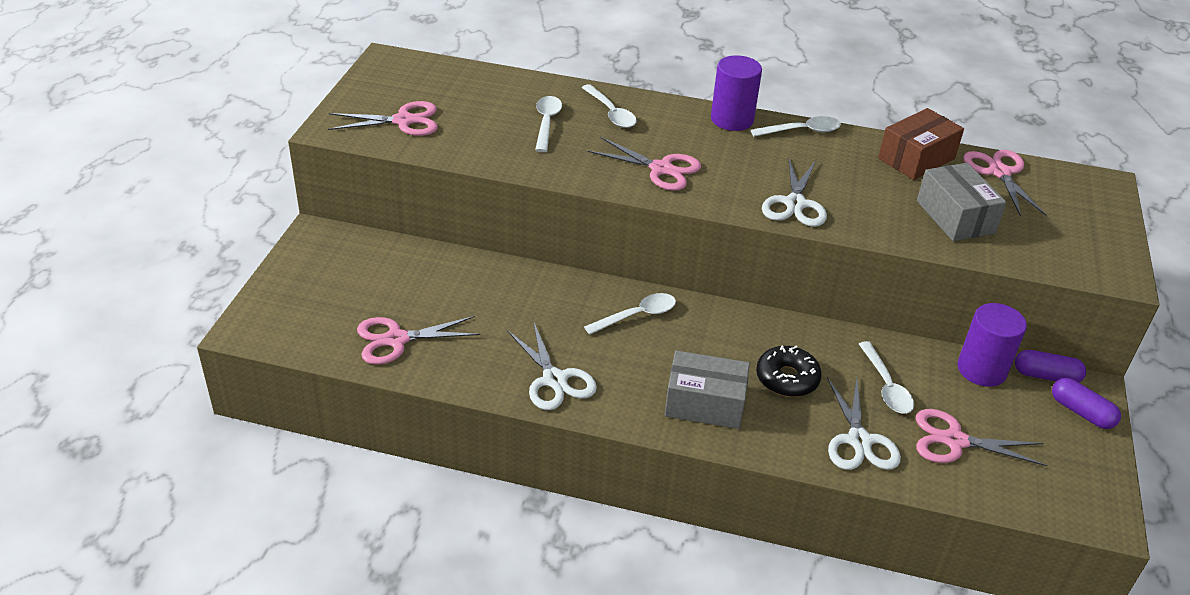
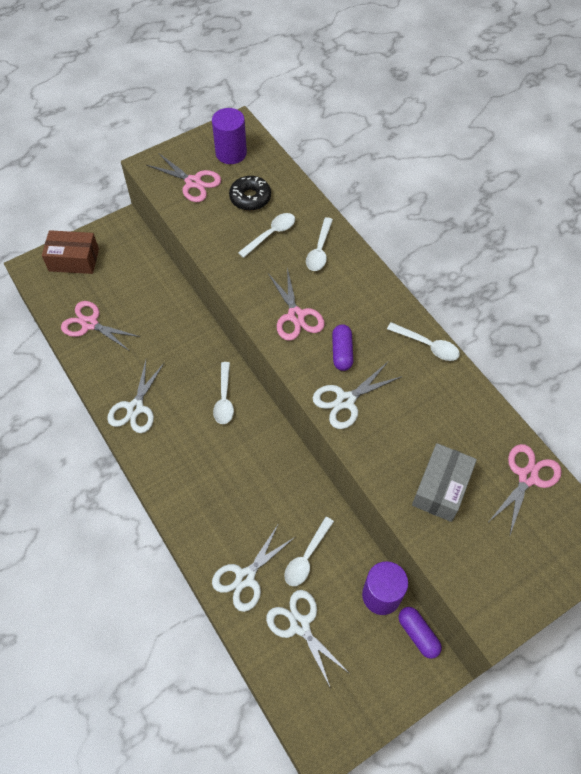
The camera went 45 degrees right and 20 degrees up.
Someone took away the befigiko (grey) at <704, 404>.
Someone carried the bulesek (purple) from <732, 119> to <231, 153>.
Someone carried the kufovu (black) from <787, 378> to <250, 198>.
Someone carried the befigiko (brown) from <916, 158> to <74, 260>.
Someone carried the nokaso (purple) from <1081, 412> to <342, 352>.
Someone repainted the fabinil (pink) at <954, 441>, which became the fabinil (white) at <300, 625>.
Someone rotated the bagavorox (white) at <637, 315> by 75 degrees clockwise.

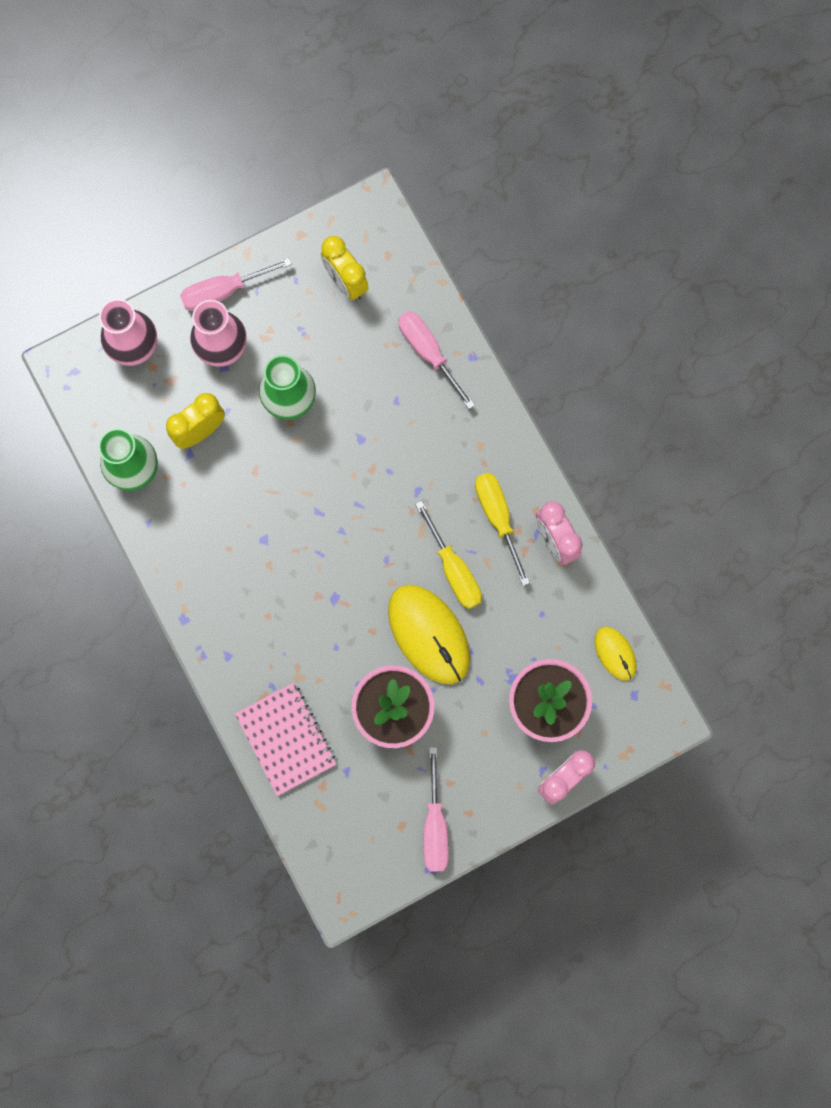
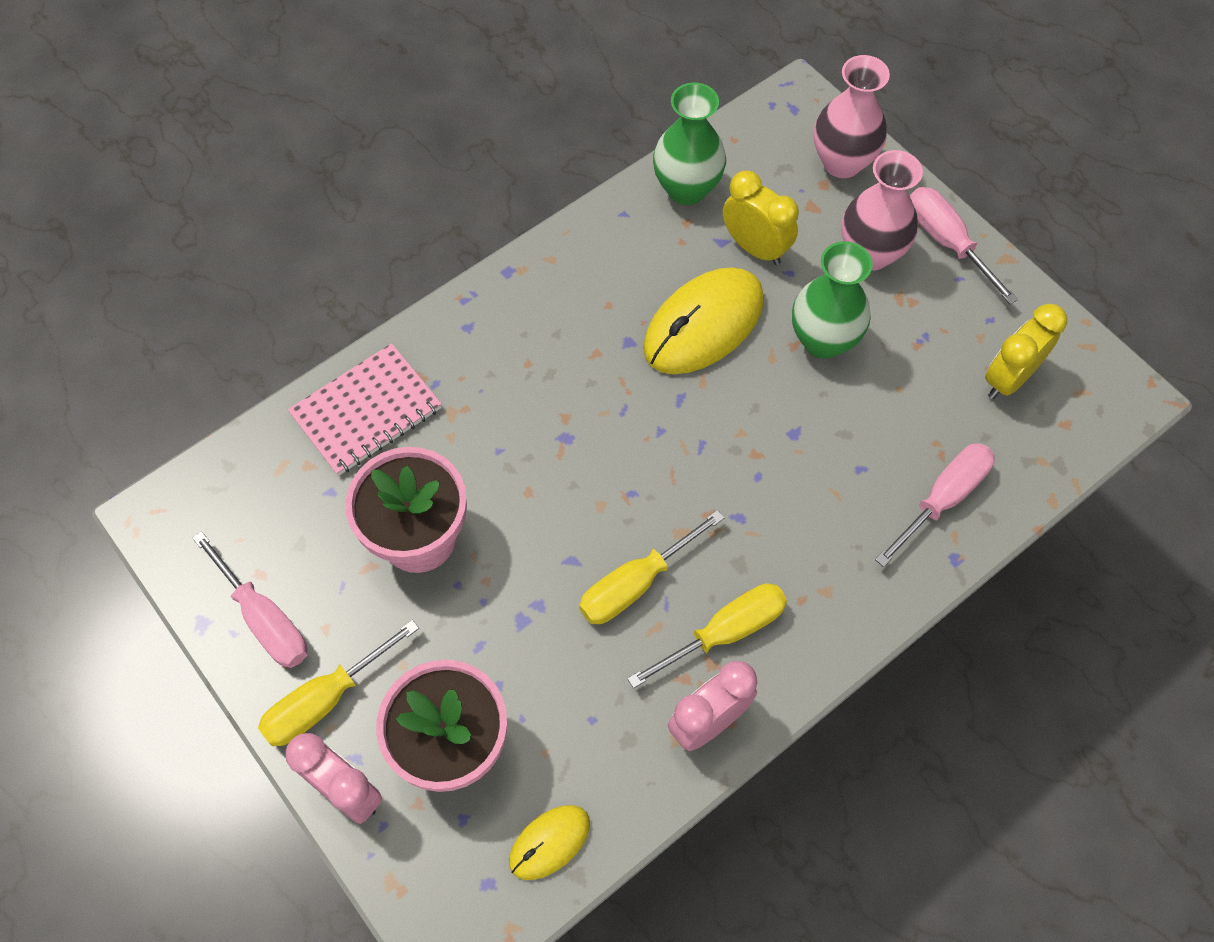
The camera went 80 degrees right and 15 degrees down.
Someone put down the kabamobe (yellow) at <326, 699>.
Someone carried the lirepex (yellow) from <429, 634> to <703, 324>.
Someone rotated the kabamobe (pink) at <435, 825> by 120 degrees counterclockwise.

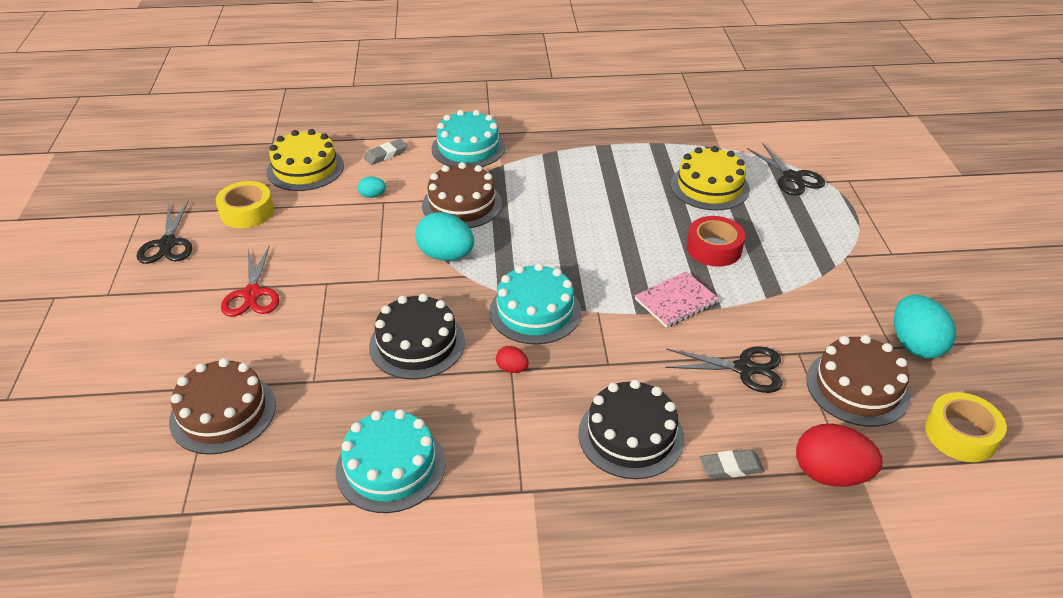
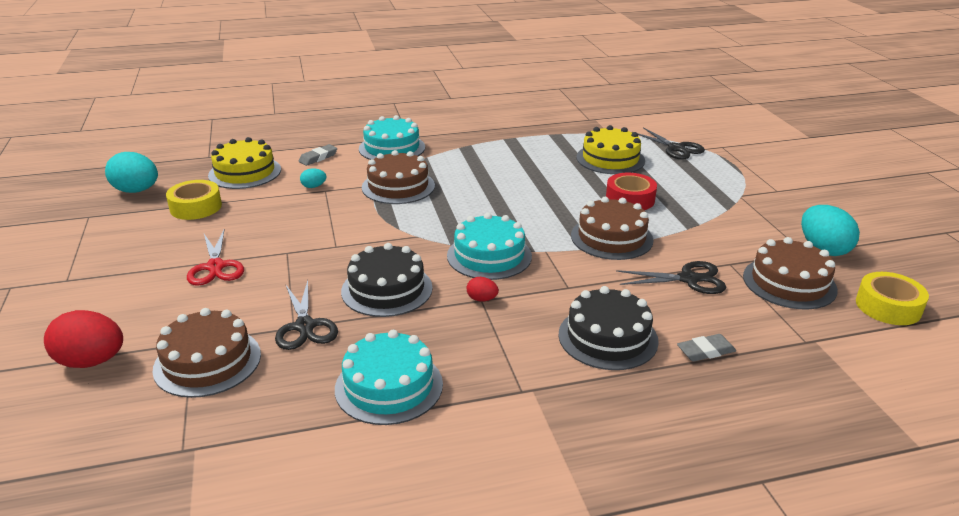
The camera went 10 degrees left and 10 degrees down.
Someone carried the fabinil (black) from <168, 244> to <305, 326>.
Someone carried the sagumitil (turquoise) from <446, 255> to <136, 191>.
Someone carried the sagumitil (red) from <830, 474> to <91, 361>.
Someone swapped the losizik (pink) at <676, 301> for the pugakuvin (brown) at <611, 237>.

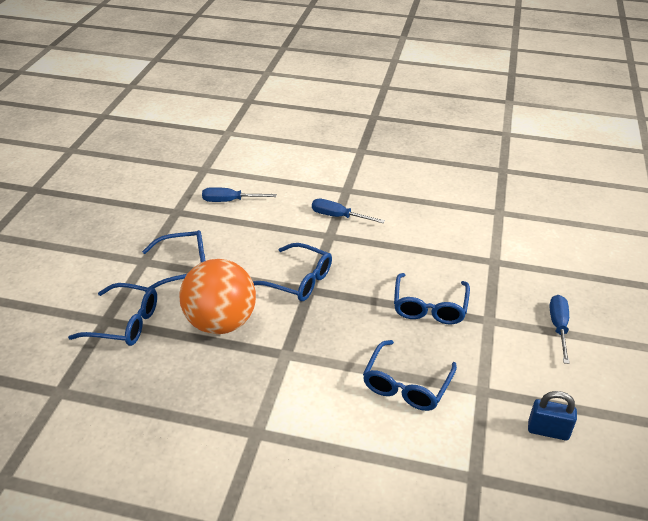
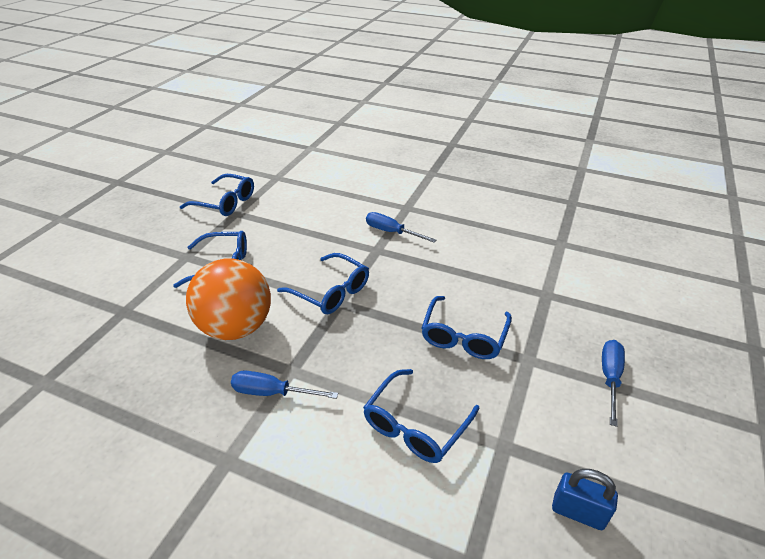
The camera went 10 degrees right and 0 degrees up.
Someone carried the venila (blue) from <124, 323> to <225, 202>.
Someone carried the kabamobe (blue) from <230, 201> to <272, 393>.

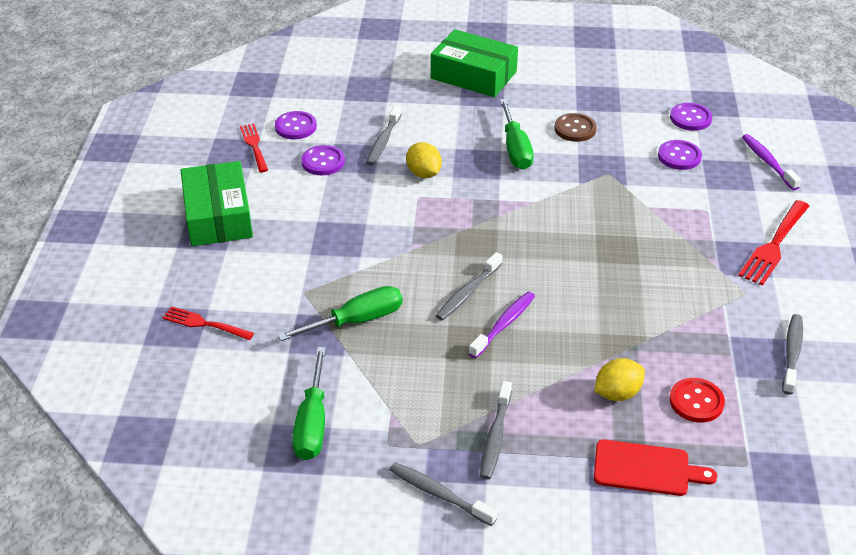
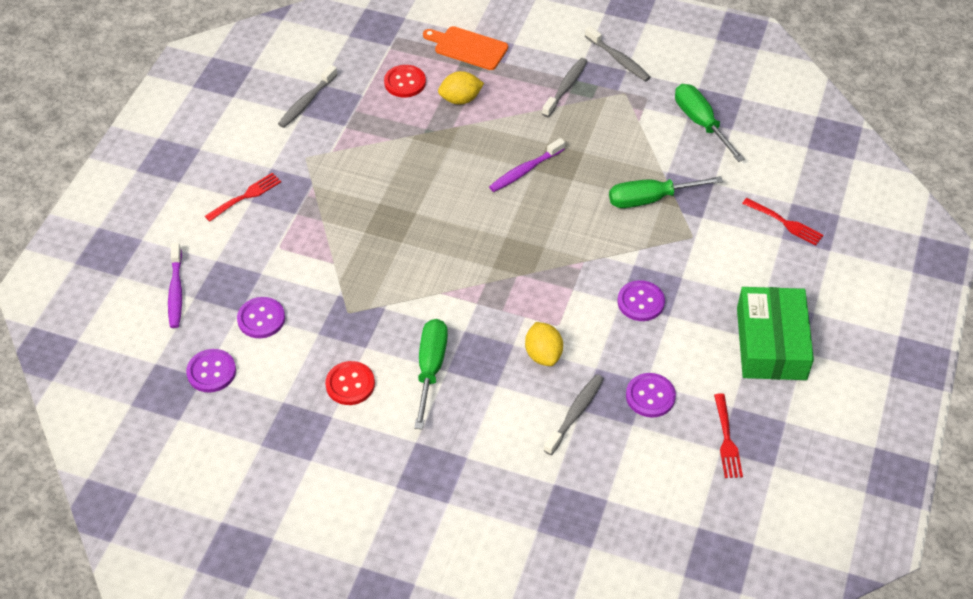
The camera went 165 degrees left and 10 degrees up.
Someone took away the befigiko (green) at <473, 75>.
Someone took away the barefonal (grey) at <467, 293>.
Someone carried the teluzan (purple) from <295, 127> to <640, 302>.
Someone repainted the teluzan (brown) at <575, 129>, which became the teluzan (red) at <350, 384>.
Someone repainted the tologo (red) at <646, 468>, which became the tologo (orange) at <468, 48>.
Someone rotated the kabamobe (green) at <312, 423> by 45 degrees counterclockwise.
Someone scaled the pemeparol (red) at <774, 245> by 0.65.

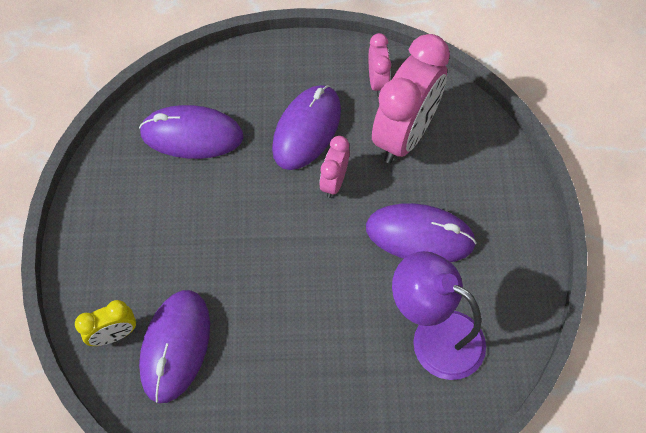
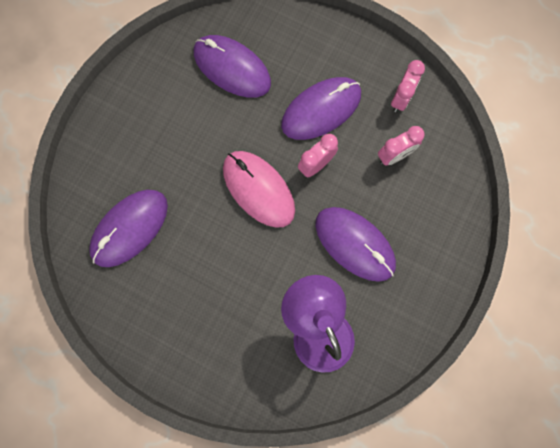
The camera went 30 degrees right and 15 degrees up.
Someone took away the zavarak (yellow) at <114, 335>.
Someone put down the lirepex (pink) at <258, 189>.
Someone scaled the zavarak (pink) at <404, 135> by 0.49.

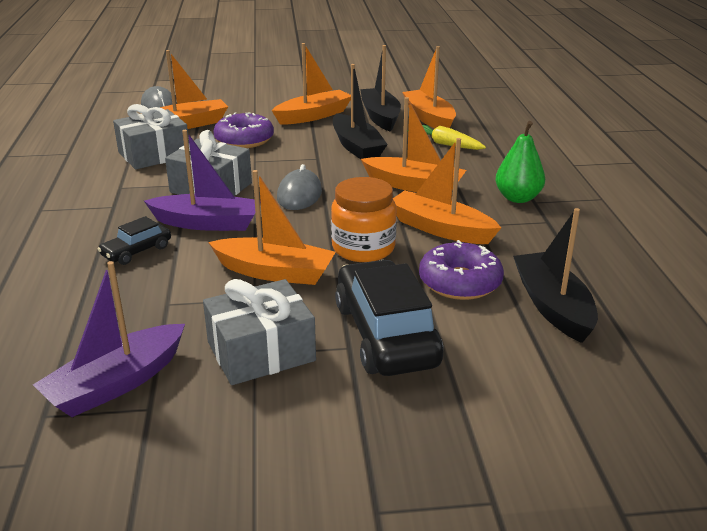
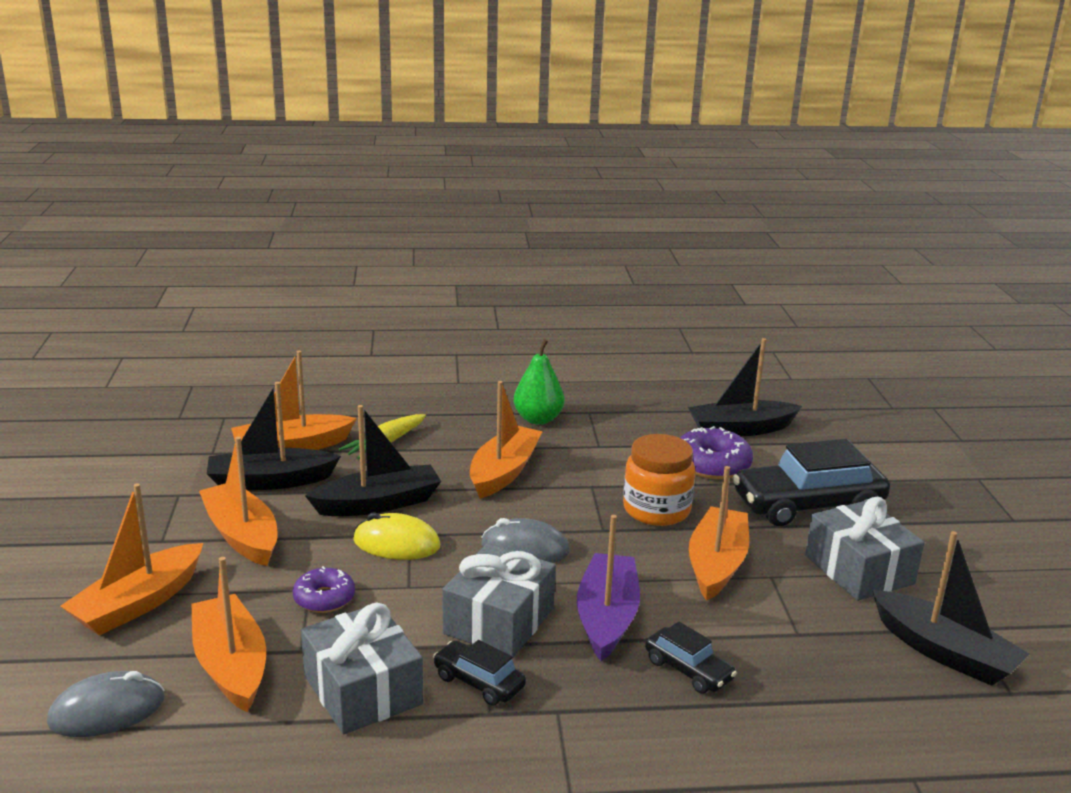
The camera went 90 degrees left and 5 degrees down.
Someone put down the lirepex (yellow) at <396, 543>.
Someone put down the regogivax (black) at <479, 682>.
Someone carried the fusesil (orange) from <440, 229> to <138, 603>.
Someone repainted the fusesil (purple) at <116, 383>, which became the fusesil (black) at <944, 652>.
Someone scaled the kufovu (purple) at <244, 140> by 0.64.

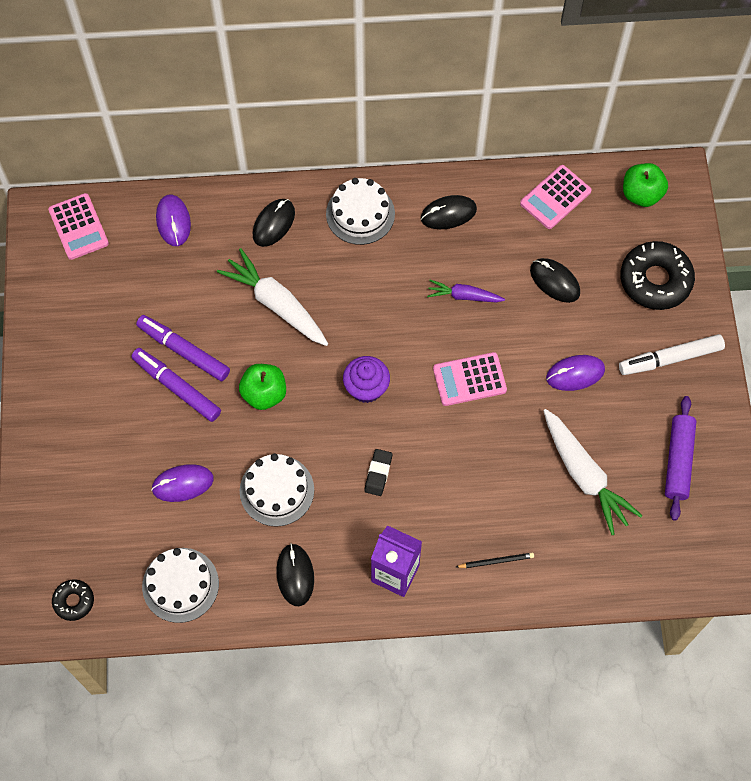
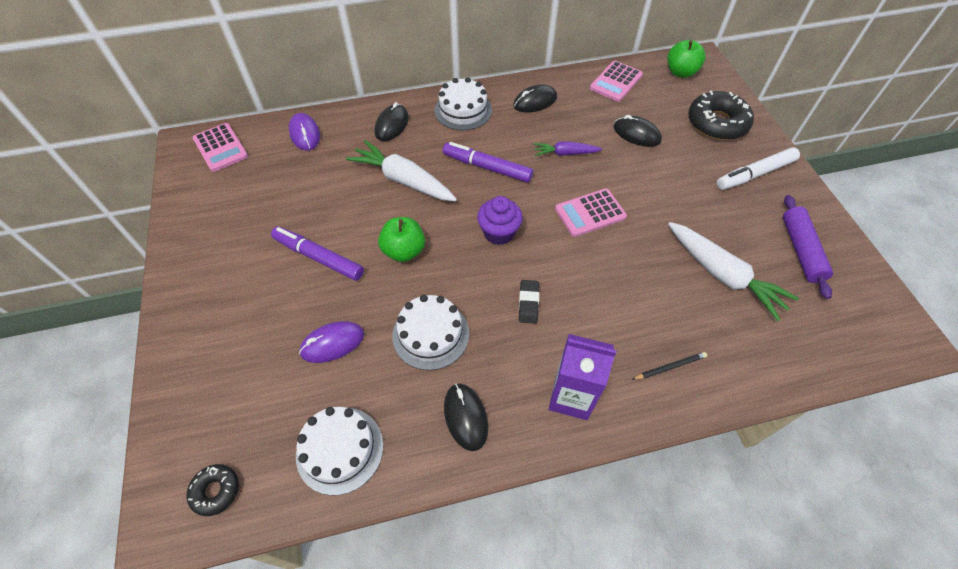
The camera went 10 degrees left and 10 degrees down.
Someone took away the lirepex (purple) at <575, 374>.
Someone carried the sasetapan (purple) from <184, 351> to <487, 167>.

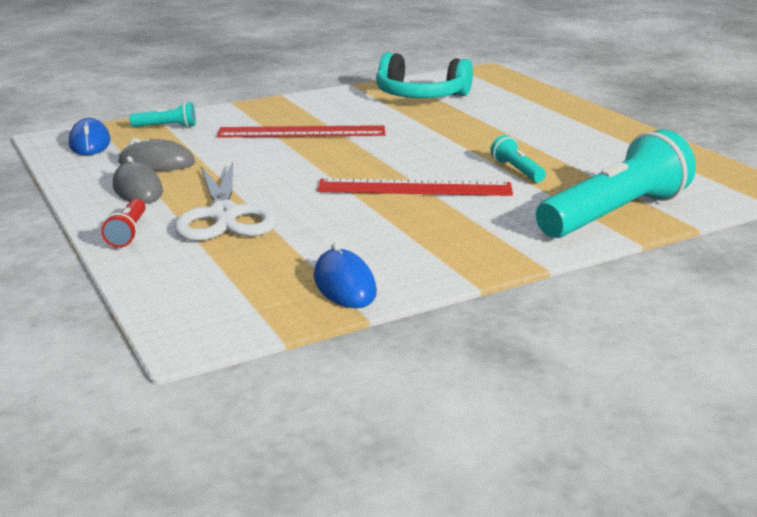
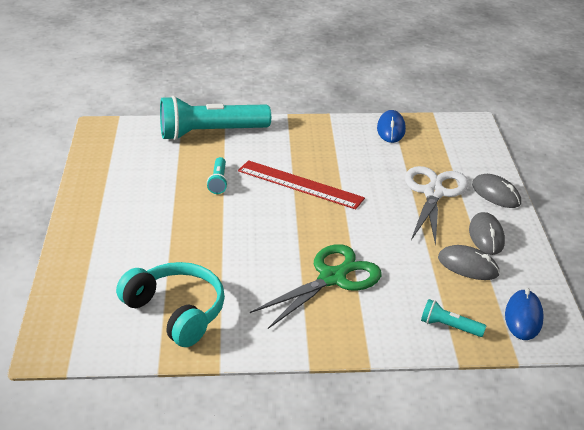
The camera went 155 degrees left and 10 degrees up.
Someone swapped the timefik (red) at <128, 233> for the lirepex (grey) at <496, 194>.
Someone swapped the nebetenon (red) at <301, 132> for the fabinil (green) at <332, 278>.

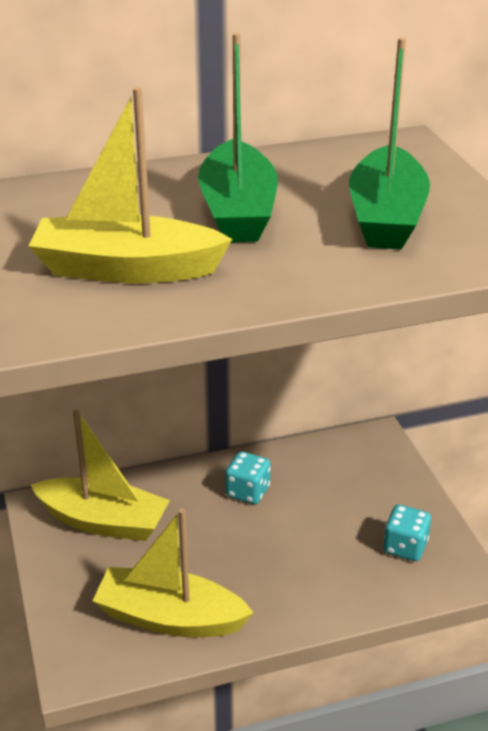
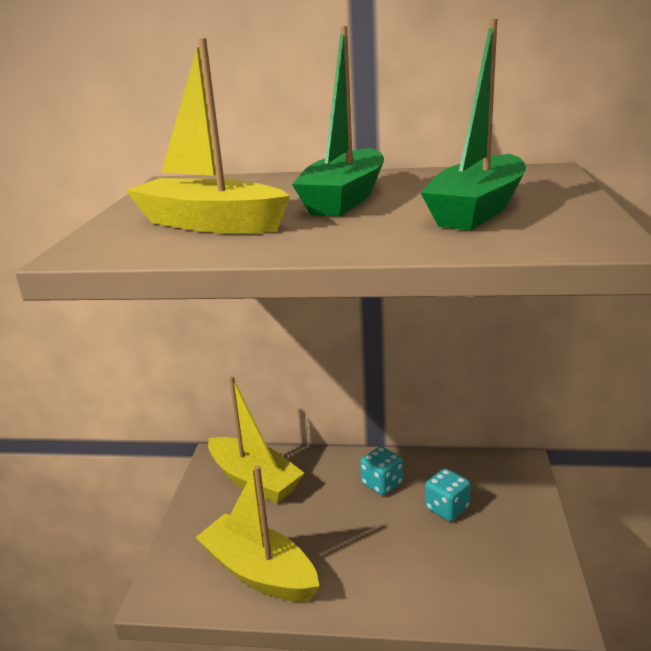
The camera went 25 degrees right and 10 degrees down.
Someone carried the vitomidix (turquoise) from <405, 547> to <447, 508>.

